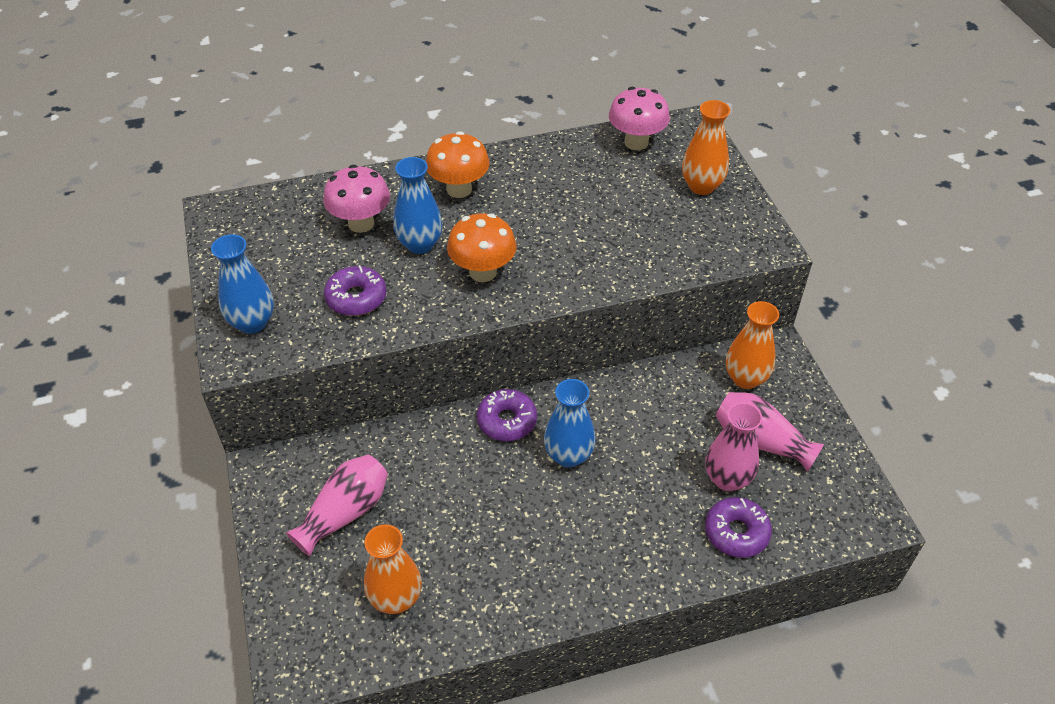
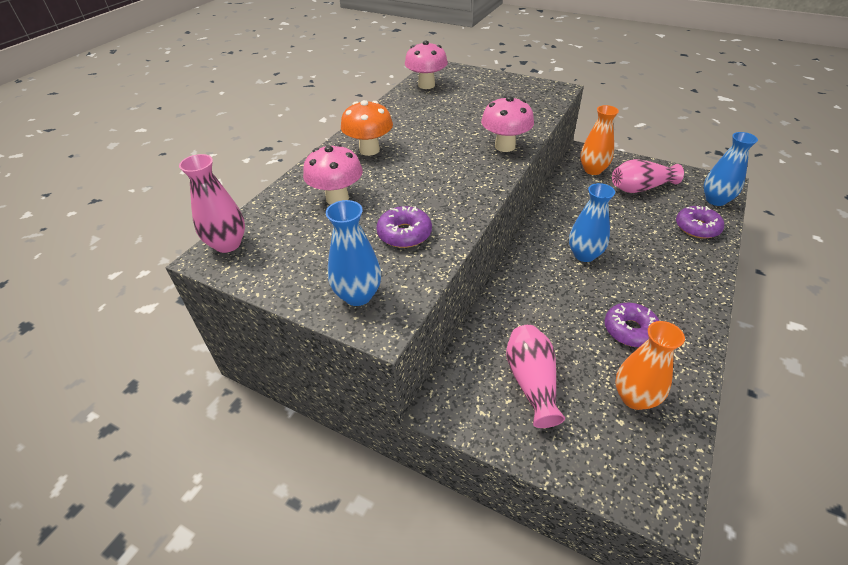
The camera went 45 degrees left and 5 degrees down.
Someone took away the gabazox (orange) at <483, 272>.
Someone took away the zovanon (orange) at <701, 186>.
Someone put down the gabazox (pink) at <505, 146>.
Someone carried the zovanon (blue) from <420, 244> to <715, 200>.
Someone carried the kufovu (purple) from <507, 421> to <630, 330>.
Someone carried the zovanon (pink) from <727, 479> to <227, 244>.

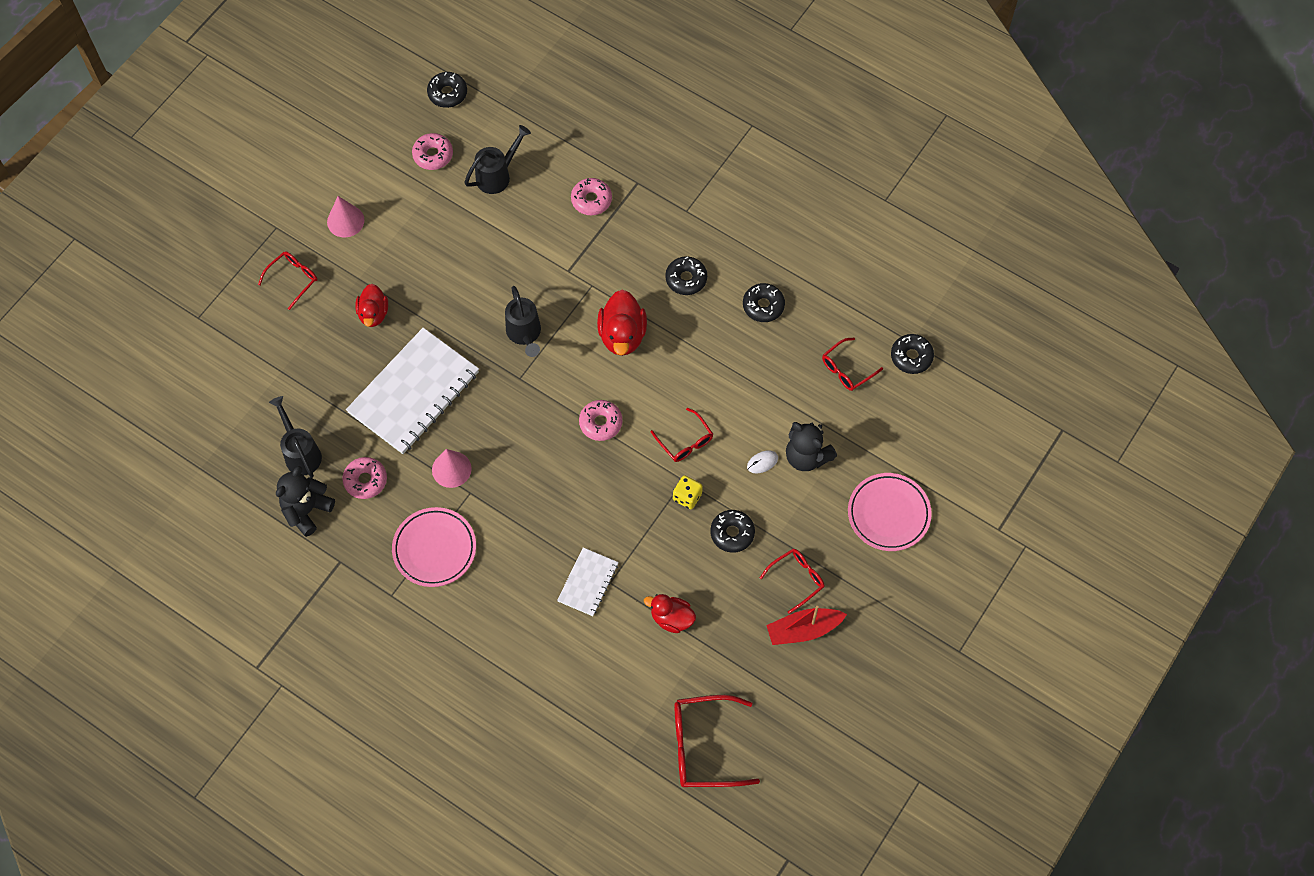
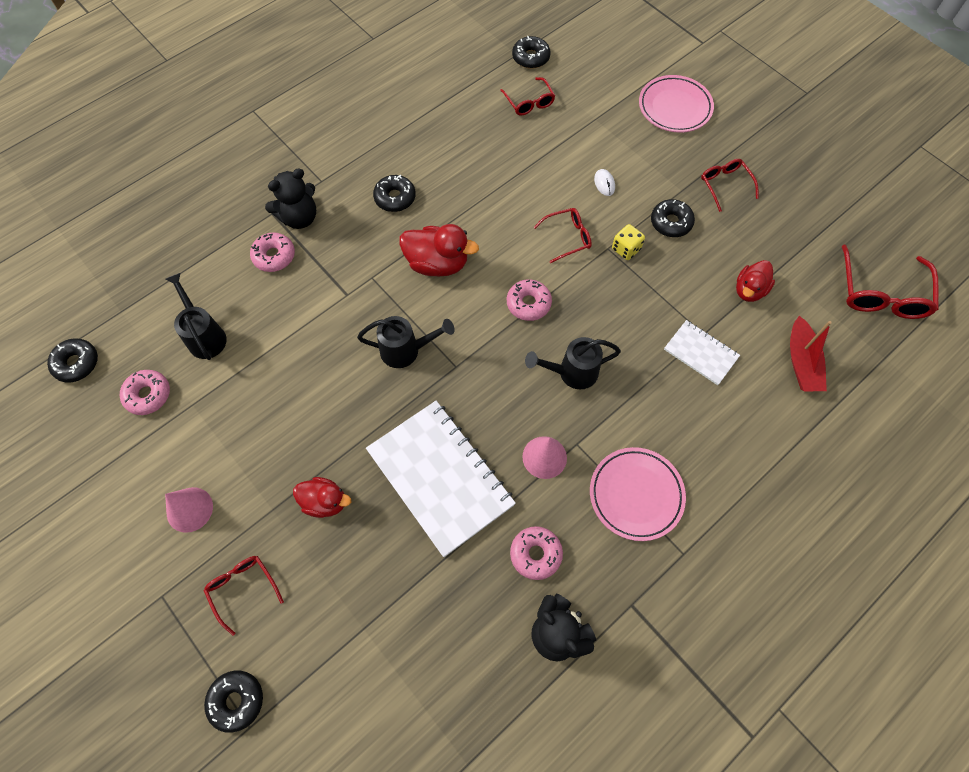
The camera went 75 degrees left and 0 degrees up.
Someone carried the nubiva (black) from <301, 453> to <572, 372>.
Someone carried the kufovu (black) from <763, 306> to <236, 700>.
Someone carried the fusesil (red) from <803, 630> to <801, 362>.
Someone carried the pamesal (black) from <806, 456> to <299, 218>.

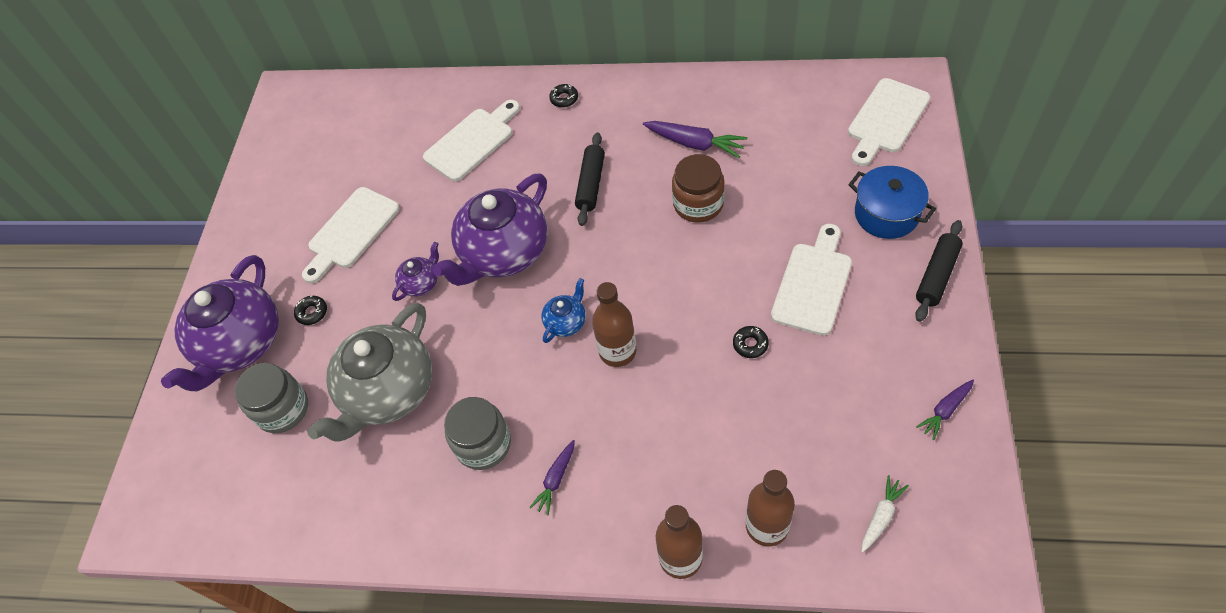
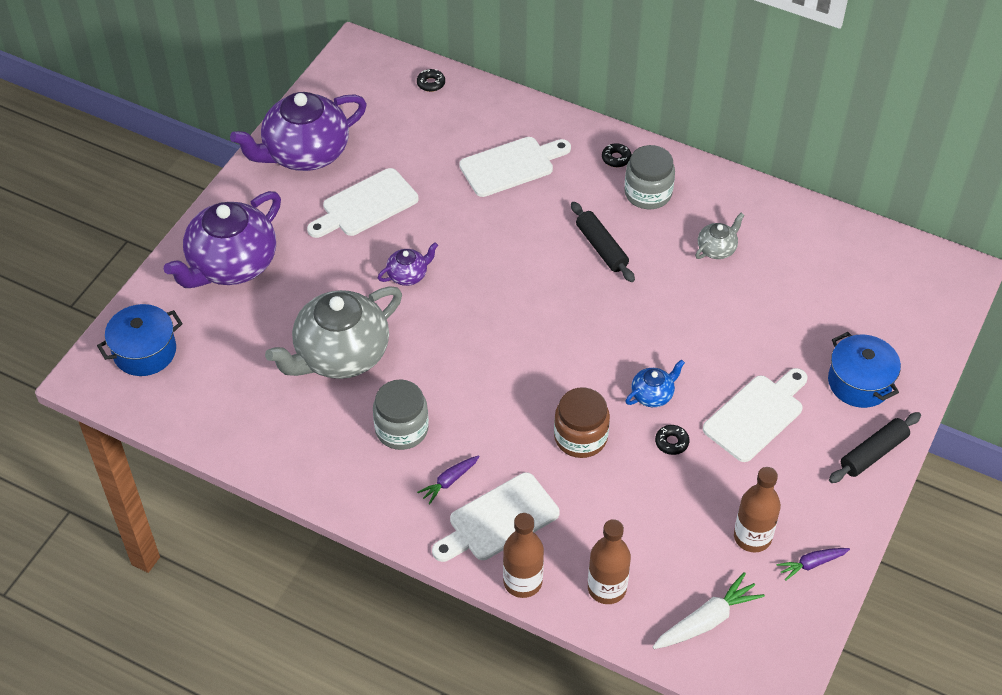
The camera went 15 degrees right and 5 degrees down.
Someone put down the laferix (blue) at <145, 352>.
Someone carried the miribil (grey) from <283, 409> to <648, 193>.
Someone carried the kufovu (black) from <312, 312> to <431, 83>.
Someone carried the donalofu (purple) from <503, 253> to <305, 153>.
Someone carried the donalofu (blue) from <566, 322> to <653, 395>.
Someone carried the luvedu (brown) from <617, 351> to <752, 537>.
Someone carried the miribil (brown) from <698, 204> to <580, 437>.
Someone carried the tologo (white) from <886, 119> to <498, 520>.
Someone swapped the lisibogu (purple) at <695, 144> for the donalofu (grey) at <717, 249>.
Someone rotated the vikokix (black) at <591, 184> by 60 degrees counterclockwise.
Someone scaled the lisibogu (white) at <881, 516> by 1.62.

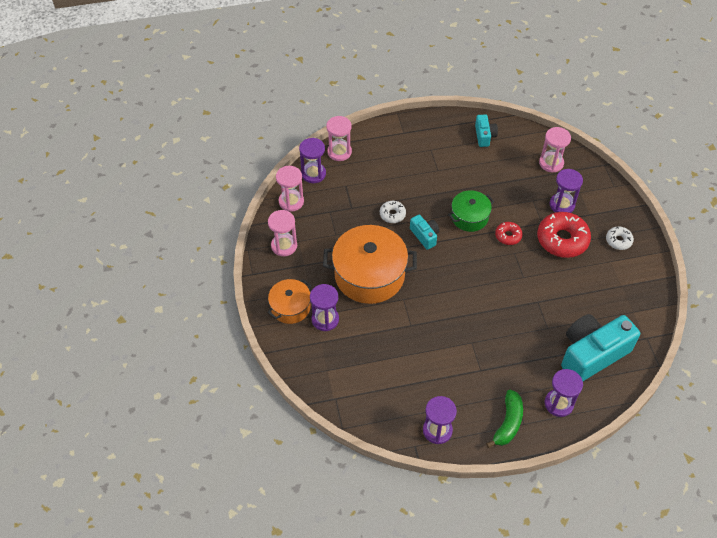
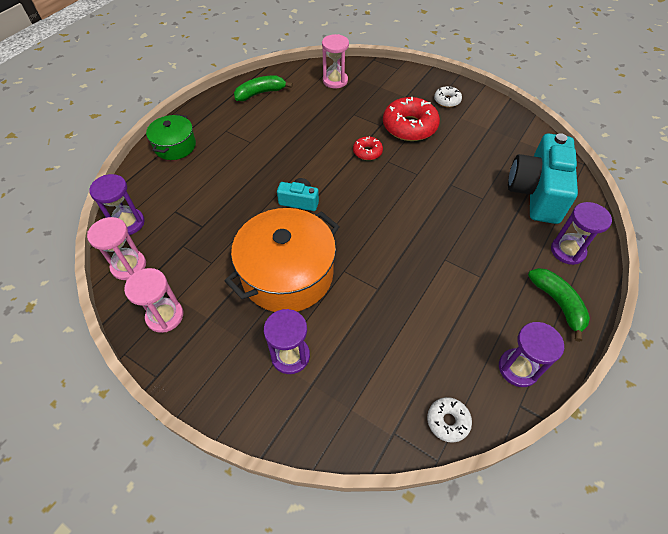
The camera went 45 degrees left and 0 degrees up.
Someone took away the laferix (orange) at <290, 307>.
Someone took away the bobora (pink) at <339, 152>.
Someone took away the bobora (purple) at <562, 205>.
Someone carried the kufovu (white) from <392, 214> to <448, 421>.
Someone carried the laferix (green) from <469, 217> to <175, 146>.
Someone swapped the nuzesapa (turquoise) at <484, 136> for the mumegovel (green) at <260, 93>.

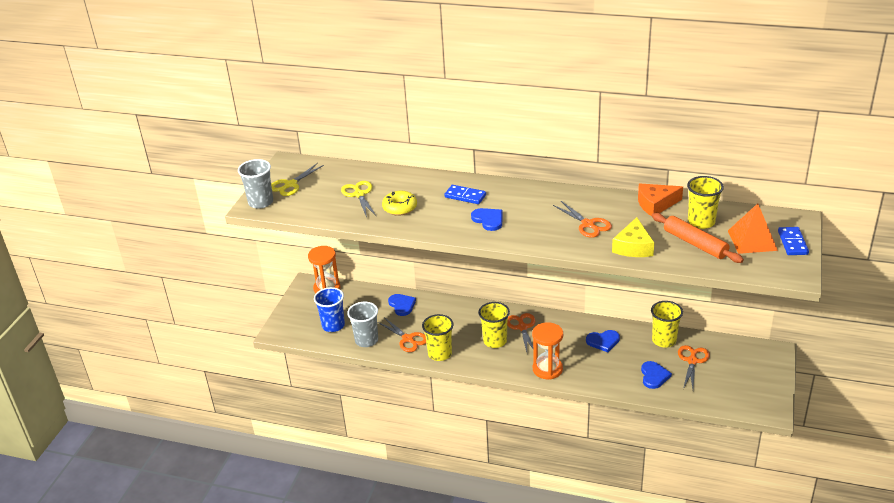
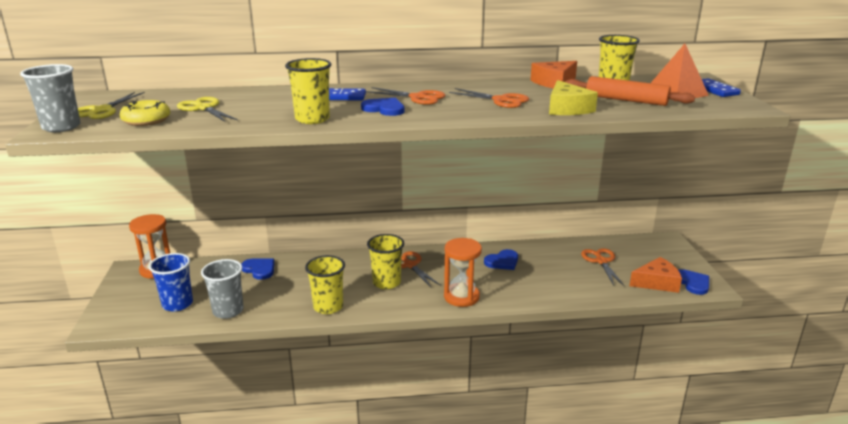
The camera went 25 degrees left and 10 degrees down.
Someone put down the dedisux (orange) at <657, 282>.
Someone carried the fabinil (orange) from <407, 339> to <417, 97>.
Someone carried the kufovu (yellow) from <400, 208> to <146, 120>.
Someone carried the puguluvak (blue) from <654, 376> to <692, 283>.
Someone carried the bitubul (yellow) from <664, 340> to <312, 119>.

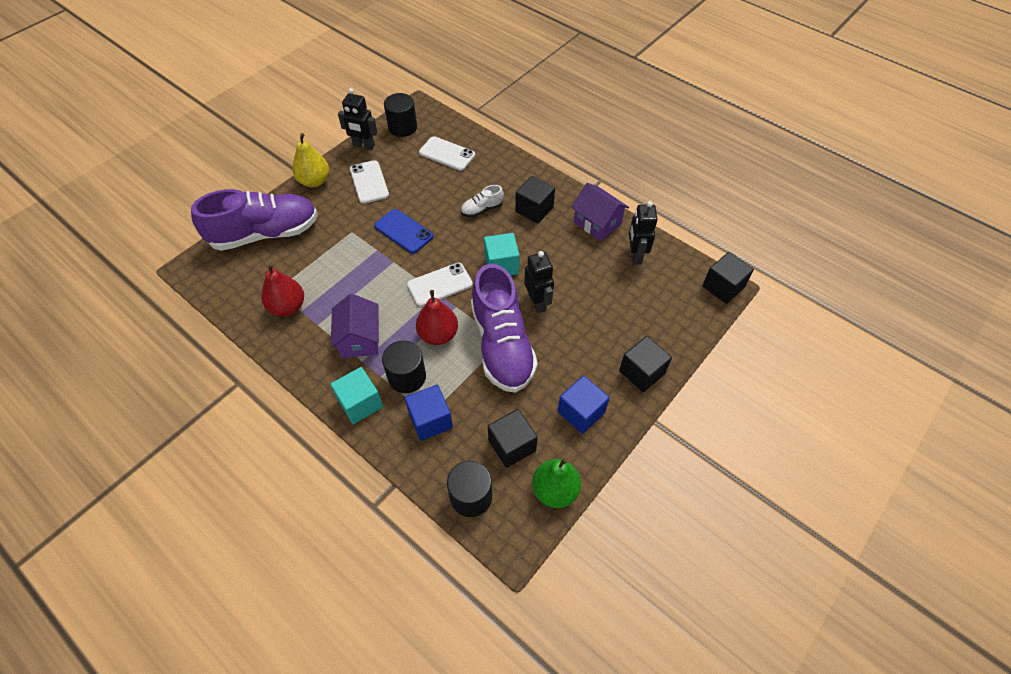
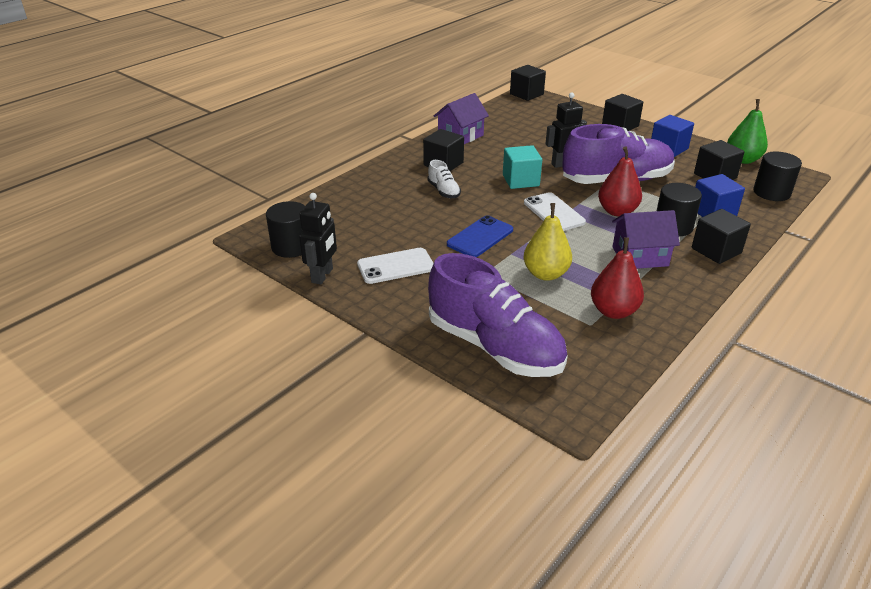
The camera went 90 degrees left and 20 degrees down.
Someone took away the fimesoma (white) at <447, 154>.
Someone took away the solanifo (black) at <635, 255>.
Someone carried the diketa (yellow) from <314, 181> to <545, 274>.
Someone repainted the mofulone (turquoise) at <360, 403>, which became the mofulone (black) at <716, 250>.
Someone rotated the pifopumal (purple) at <265, 234> by 150 degrees clockwise.

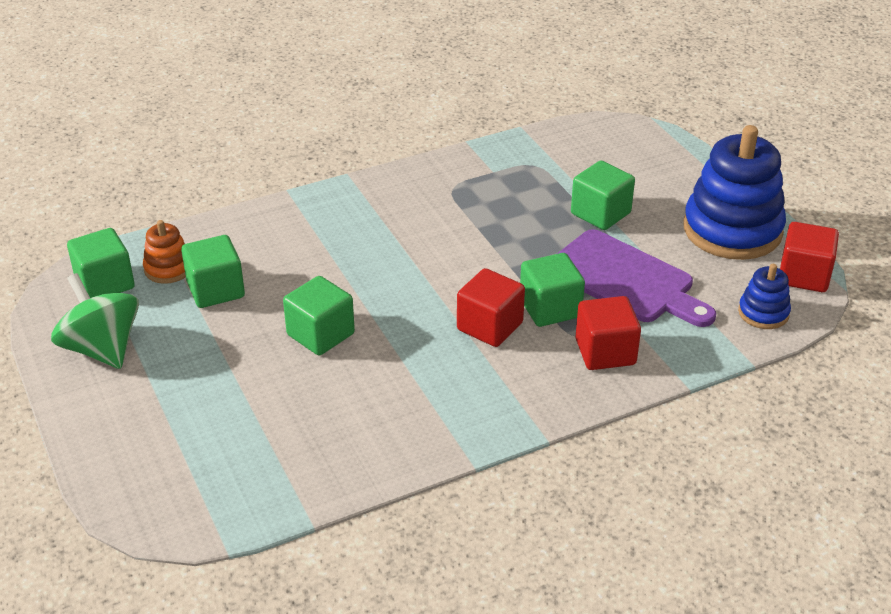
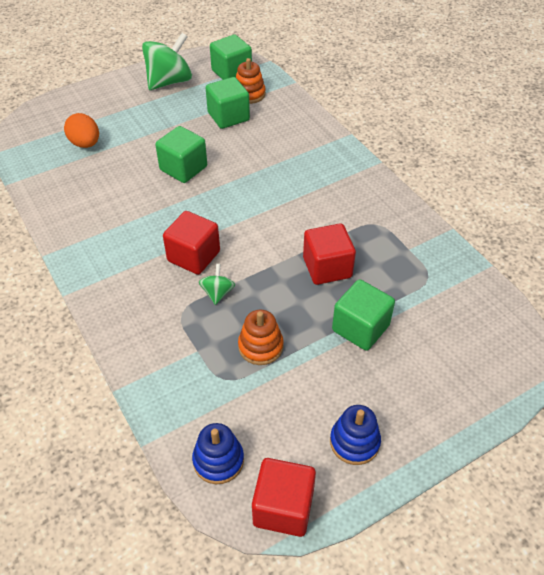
The camera went 85 degrees right and 10 degrees up.
Someone put down the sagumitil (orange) at <85, 144>.
Someone carried the mofulone (red) from <605, 352> to <327, 267>.
Someone swapped the mofulone (green) at <550, 308> for the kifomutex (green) at <217, 293>.
Someone swapped the tologo (purple) at <626, 280> for the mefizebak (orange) at <260, 346>.
Someone scaled the mefizebak (blue) at <732, 230> by 0.47.

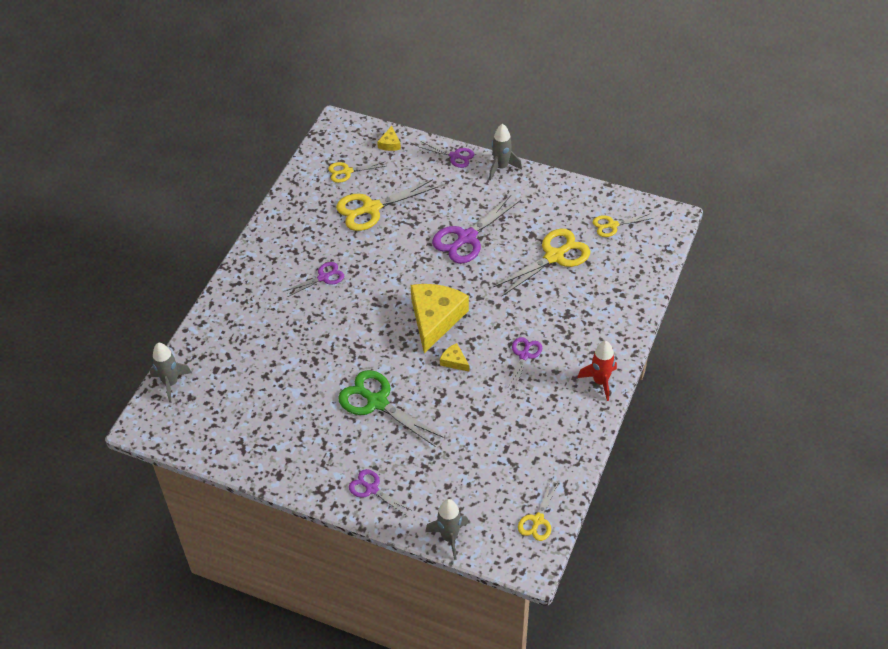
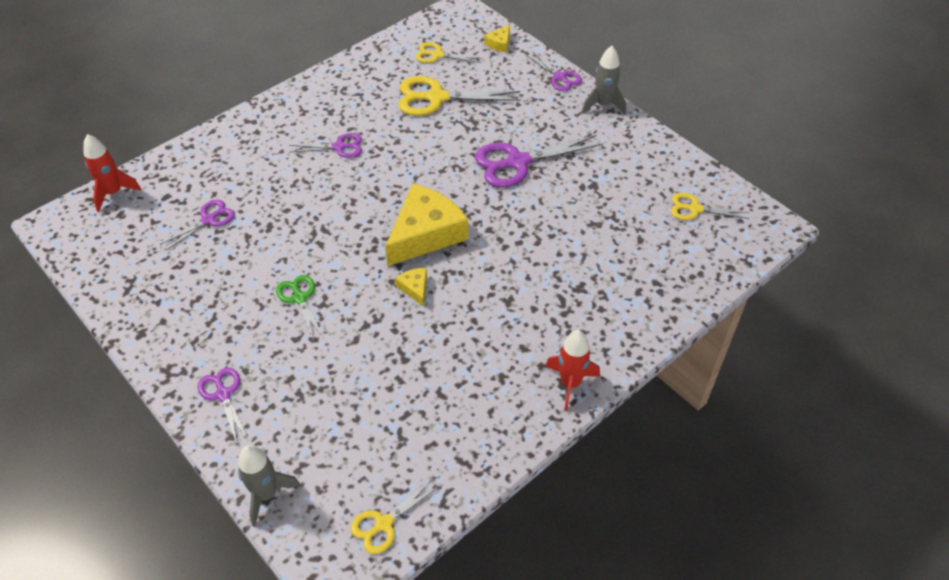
The camera went 25 degrees right and 0 degrees up.
Someone took away the fabinil (yellow) at <554, 256>.
Someone carried the fabinil (purple) from <524, 355> to <209, 219>.
Someone repainted the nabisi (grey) at <171, 383>, which became the nabisi (red) at <113, 193>.
Someone scaled the fabinil (green) at <376, 402> by 0.57.

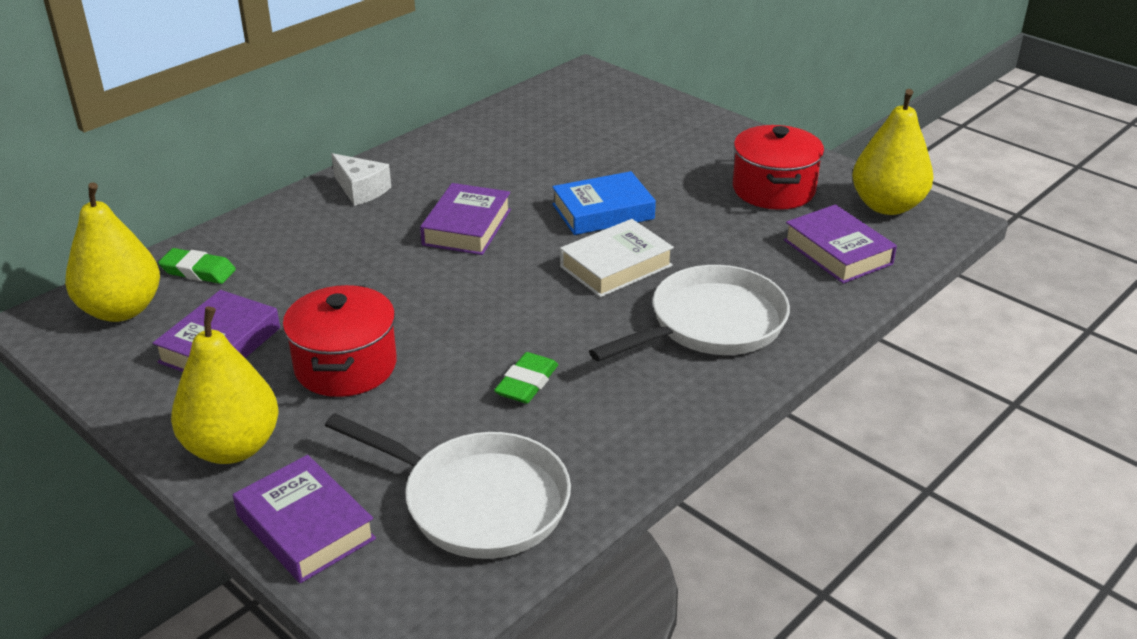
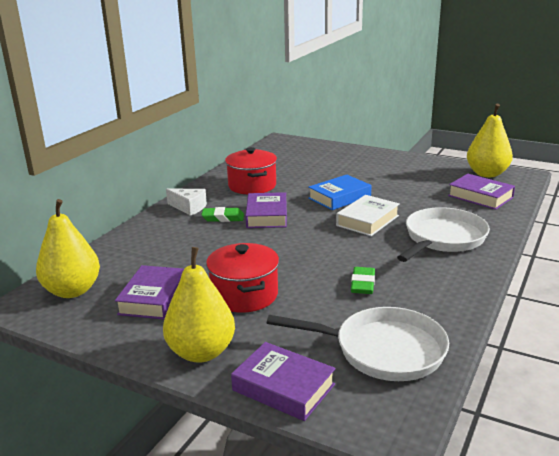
The camera went 15 degrees left and 10 degrees down.
Someone carried the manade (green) from <198, 271> to <223, 218>.
Someone carried the laferix (red) from <773, 190> to <252, 186>.

